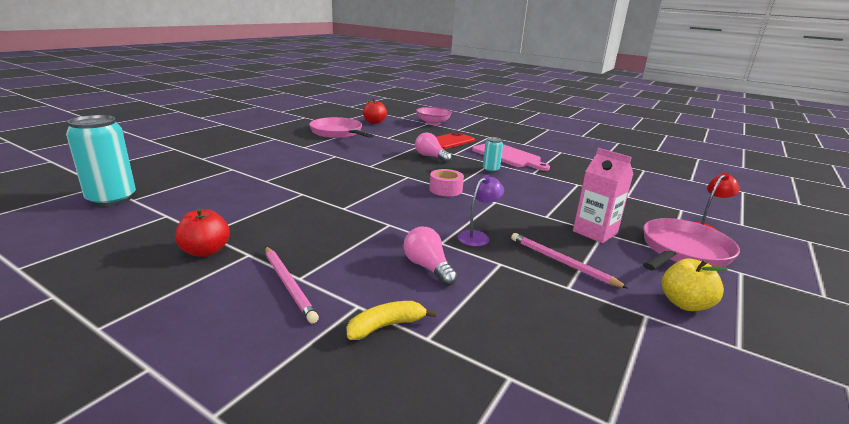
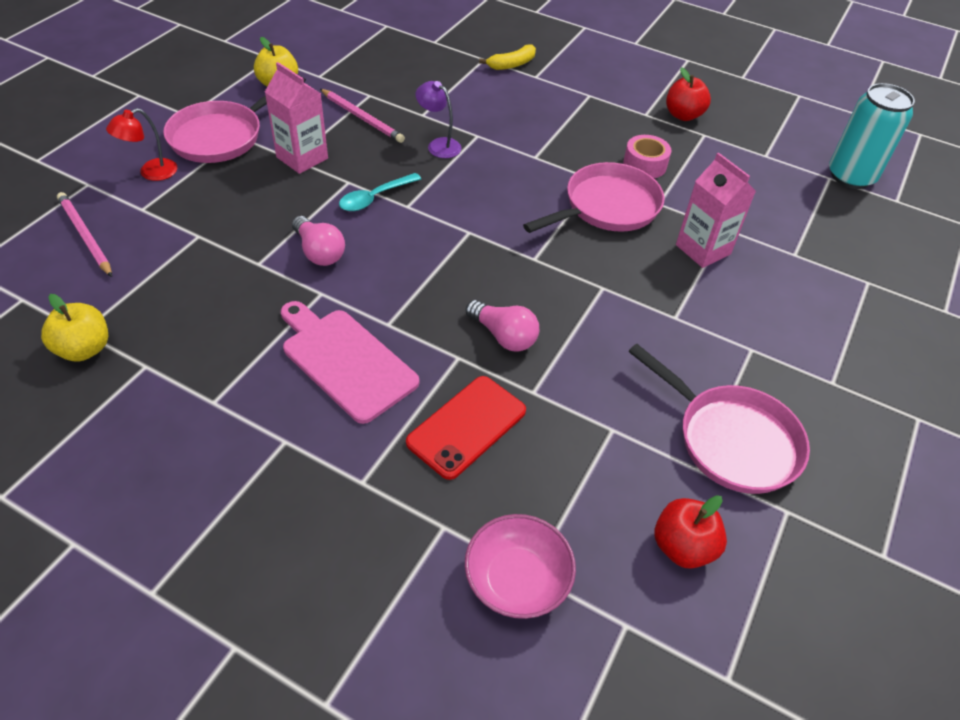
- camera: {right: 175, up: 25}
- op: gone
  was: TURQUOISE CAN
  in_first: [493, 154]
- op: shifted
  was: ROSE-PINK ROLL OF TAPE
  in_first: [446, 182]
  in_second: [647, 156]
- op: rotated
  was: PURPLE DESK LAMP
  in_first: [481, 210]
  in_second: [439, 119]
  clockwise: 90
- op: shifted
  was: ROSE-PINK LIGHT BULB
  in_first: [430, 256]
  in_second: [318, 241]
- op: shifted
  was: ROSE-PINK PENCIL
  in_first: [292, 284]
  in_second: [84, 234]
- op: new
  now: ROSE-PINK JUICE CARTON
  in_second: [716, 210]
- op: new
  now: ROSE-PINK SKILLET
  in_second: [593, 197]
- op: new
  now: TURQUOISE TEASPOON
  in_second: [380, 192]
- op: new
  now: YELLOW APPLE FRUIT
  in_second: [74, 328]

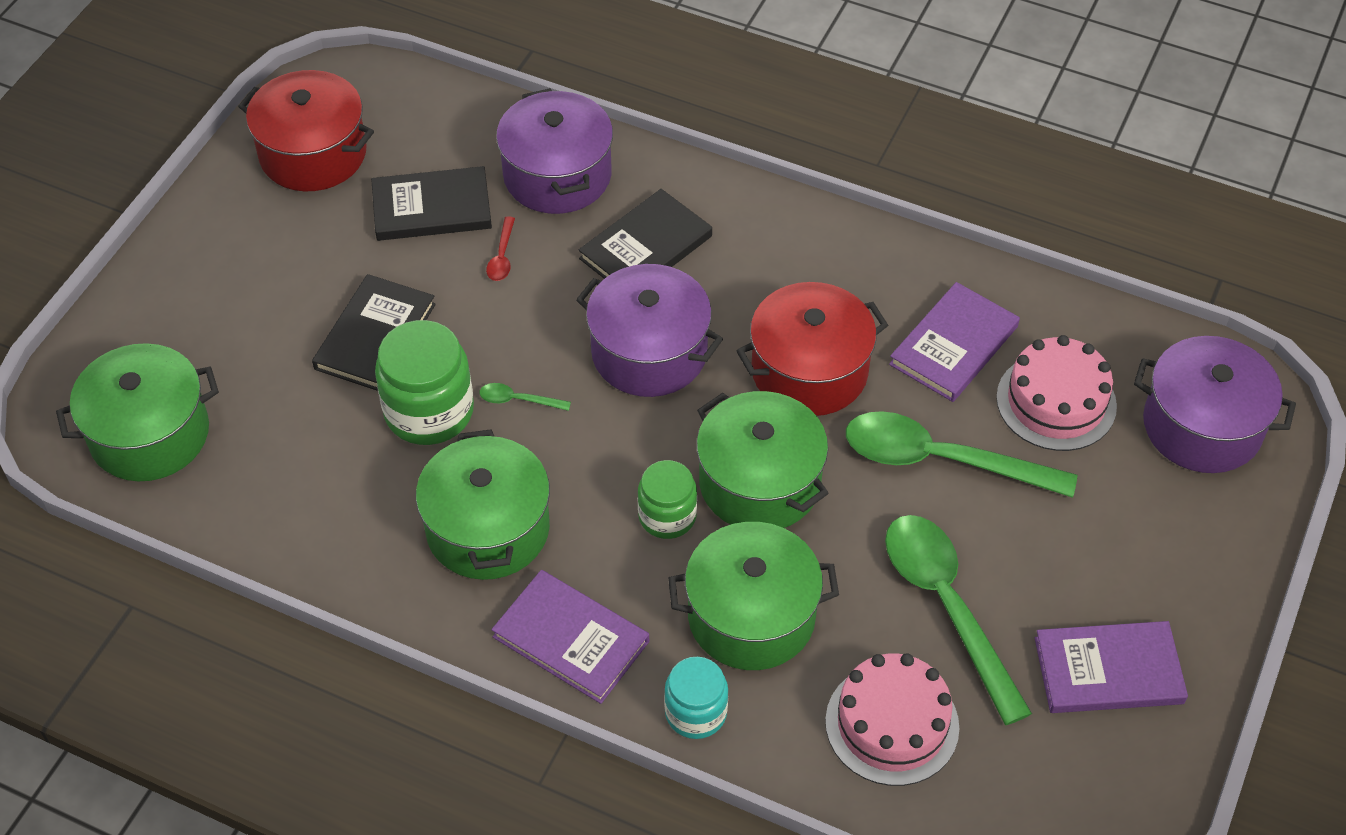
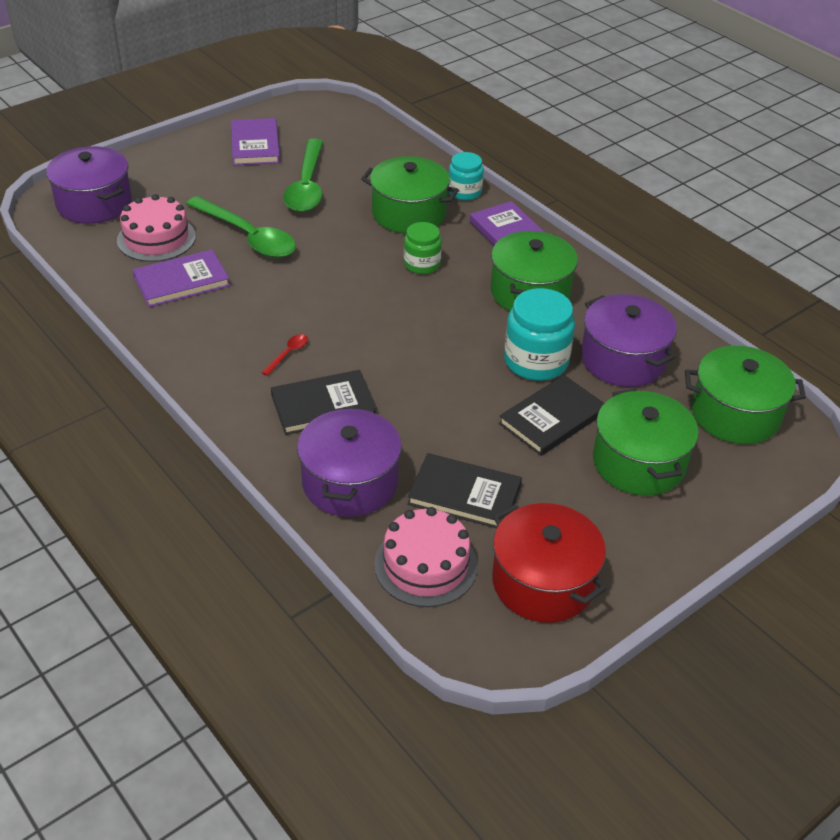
- camera: {right: -155, up: -10}
- op: shifted
  was: RED TEASPOON
  in_first: [500, 248]
  in_second: [284, 355]
- op: shifted
  was: PURPLE POT
  in_first: [649, 330]
  in_second: [629, 340]
- op: gone
  was: RED POT
  in_first: [812, 349]
- op: repainted
  was: EMERALD JAR
  now: TURQUOISE JAR
  in_first: [424, 382]
  in_second: [539, 334]
- op: gone
  was: EMERALD TEASPOON
  in_first: [525, 397]
- op: shifted
  was: EMERALD POT
  in_first: [762, 459]
  in_second: [646, 442]
- op: rotated
  was: PURPLE HARDCOVER
  in_first: [1111, 667]
  in_second: [255, 141]
  clockwise: 60
- op: shifted
  was: ROSE-PINK LAYER CAKE
  in_first: [892, 719]
  in_second: [426, 557]

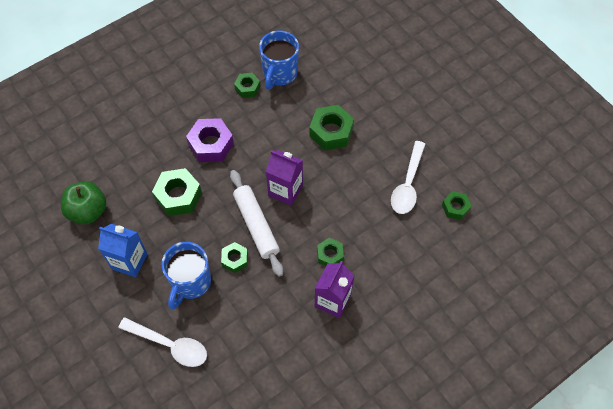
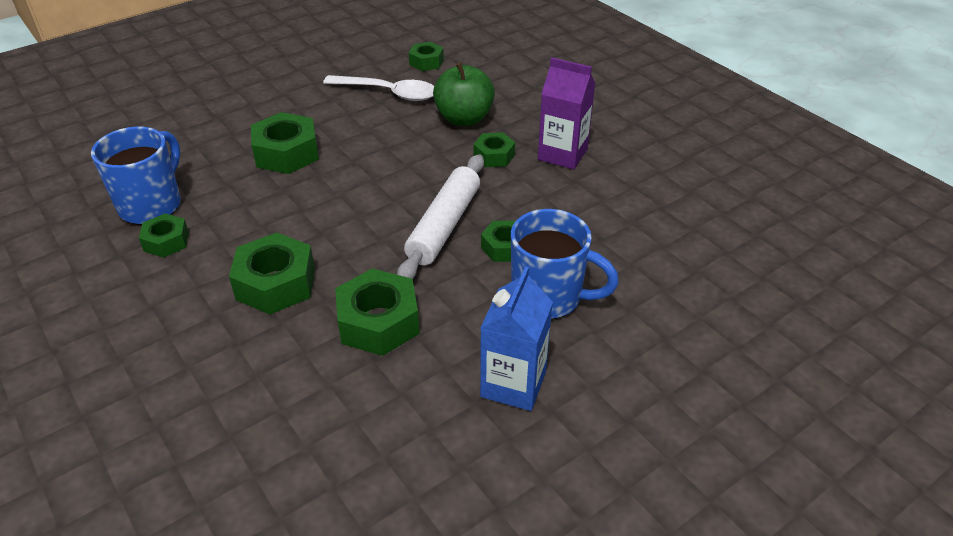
- camera: {right: -90, up: -20}
- op: rotated
  was: ROYAL BLUE TEA MUG
  in_first: [279, 60]
  in_second: [136, 176]
  clockwise: -90
- op: repainted
  was: PURPLE HEXAGON NUT
  now: EMERALD HEXAGON NUT
  in_first: [210, 140]
  in_second: [272, 273]
- op: gone
  was: PURPLE JUICE CARTON
  in_first: [284, 178]
- op: rotated
  was: SNOW-WHITE ROLLING PIN
  in_first: [256, 223]
  in_second: [440, 216]
  clockwise: -45
- op: shifted
  was: EMERALD APPLE FRUIT
  in_first: [83, 202]
  in_second: [464, 94]
- op: gone
  was: SNOW-WHITE TEASPOON
  in_first: [162, 342]

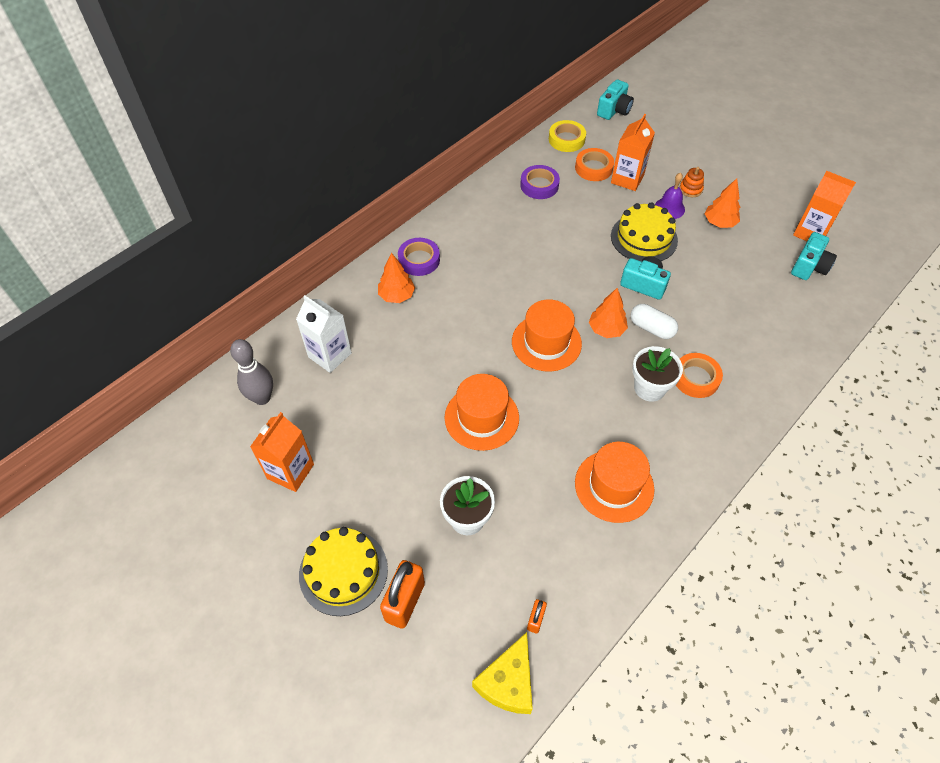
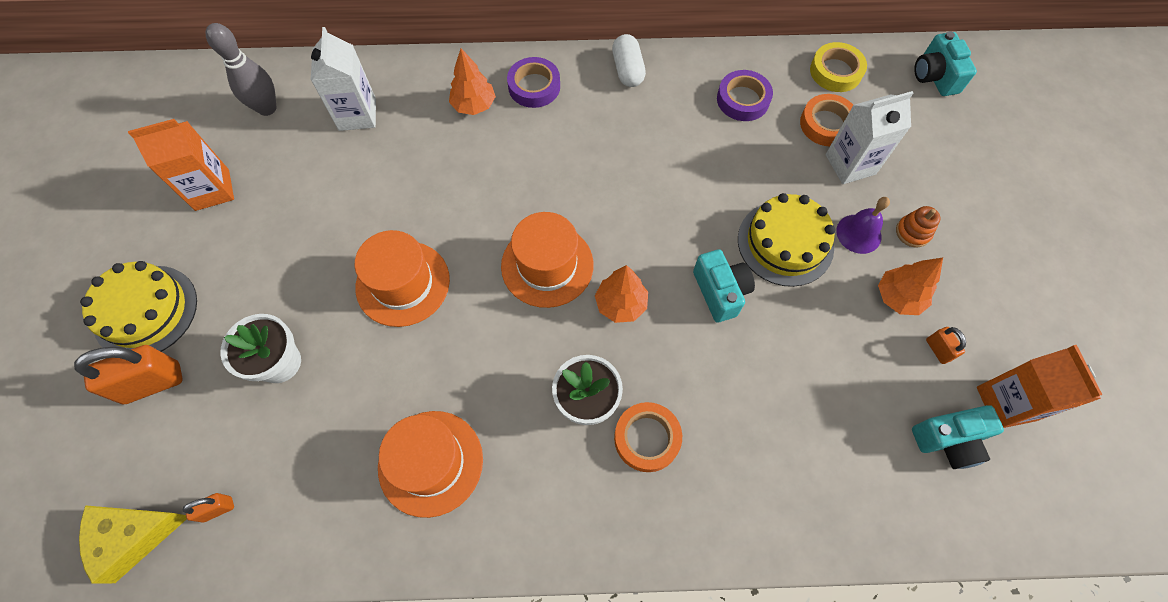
- camera: {right: 45, up: 10}
- op: rotated
  was: TURQUOISE PHOTO CAMERA
  in_first: [615, 99]
  in_second: [945, 63]
  clockwise: 90
- op: repainted
  was: BRIGHT ORANGE JUICE CARTON
  now: SNOW-WHITE JUICE CARTON
  in_first: [633, 152]
  in_second: [869, 137]
- op: shifted
  was: SNOW-WHITE PILL SHAPE
  in_first: [654, 321]
  in_second: [629, 60]
- op: new
  now: BRIGHT ORANGE PADLOCK
  in_second: [946, 345]

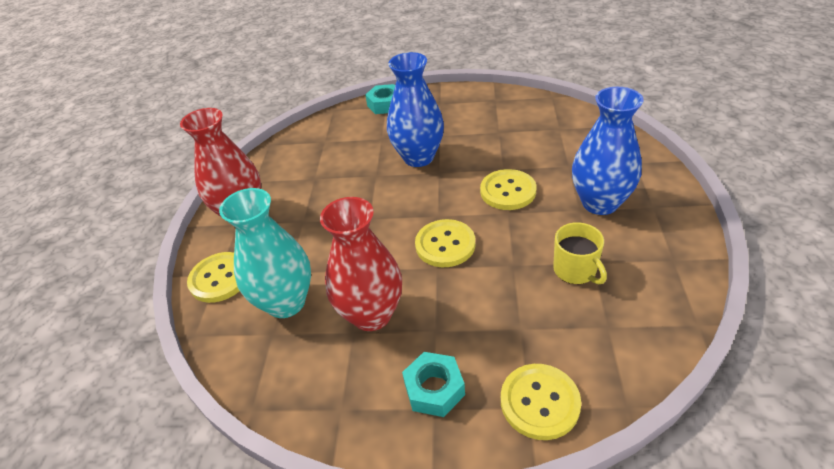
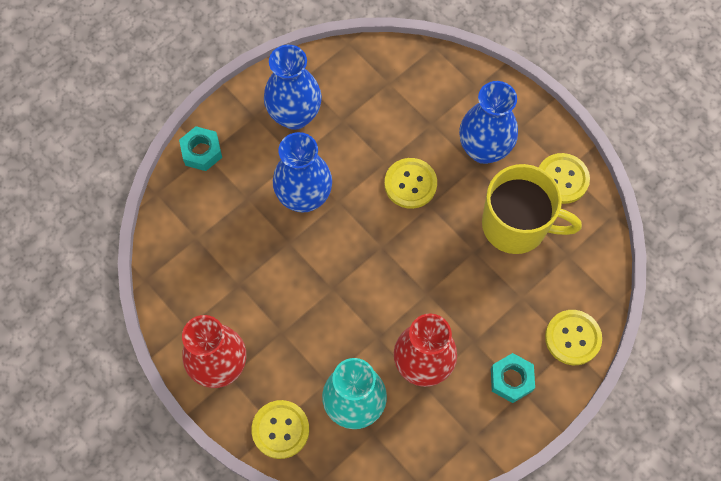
- camera: {right: -50, up: 25}
- op: shifted
  was: YELLOW SHIRT BUTTON
  in_first: [445, 243]
  in_second: [564, 178]
- op: scaled
  was: YELLOW TEA MUG
  in_first: [580, 253]
  in_second: [532, 209]
  ratio: 1.88
- op: new
  now: ROYAL BLUE VASE
  in_second: [293, 87]

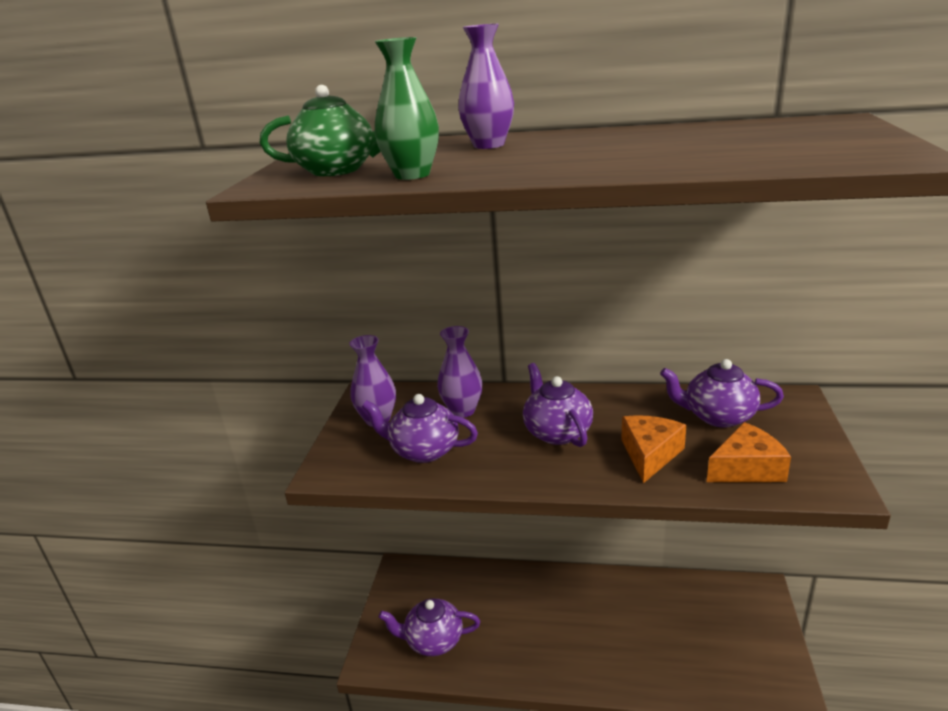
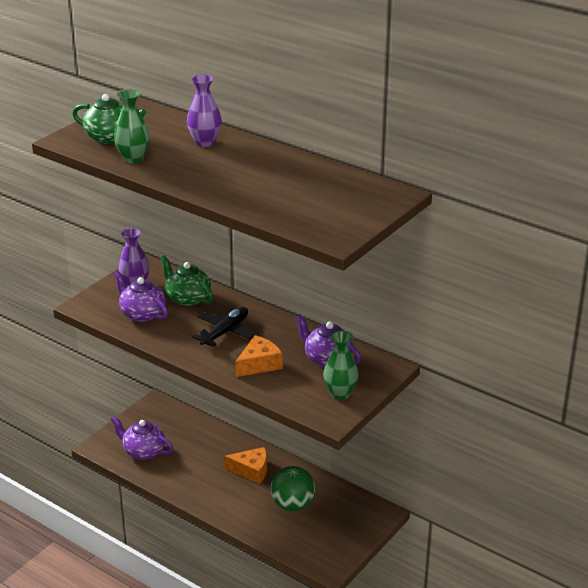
- camera: {right: 25, up: 5}
- op: swapped
  was: PURPLE VASE
  now: EMERALD TEA POT
  in_first: [460, 372]
  in_second: [187, 280]
- op: swapped
  was: PURPLE TEA POT
  now: BLACK AEROPLANE
  in_first: [558, 405]
  in_second: [223, 327]
- op: shifted
  was: BRIGHT ORANGE CHEESE WEDGE
  in_first: [749, 452]
  in_second: [245, 465]
- op: new
  now: EMERALD VASE
  in_second: [341, 365]
- op: new
  now: EMERALD PLAY BALL
  in_second: [293, 488]

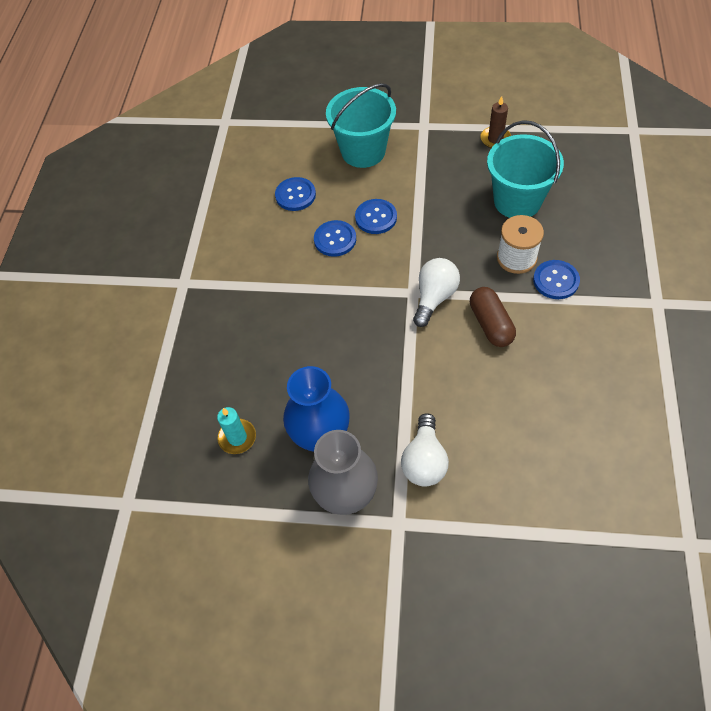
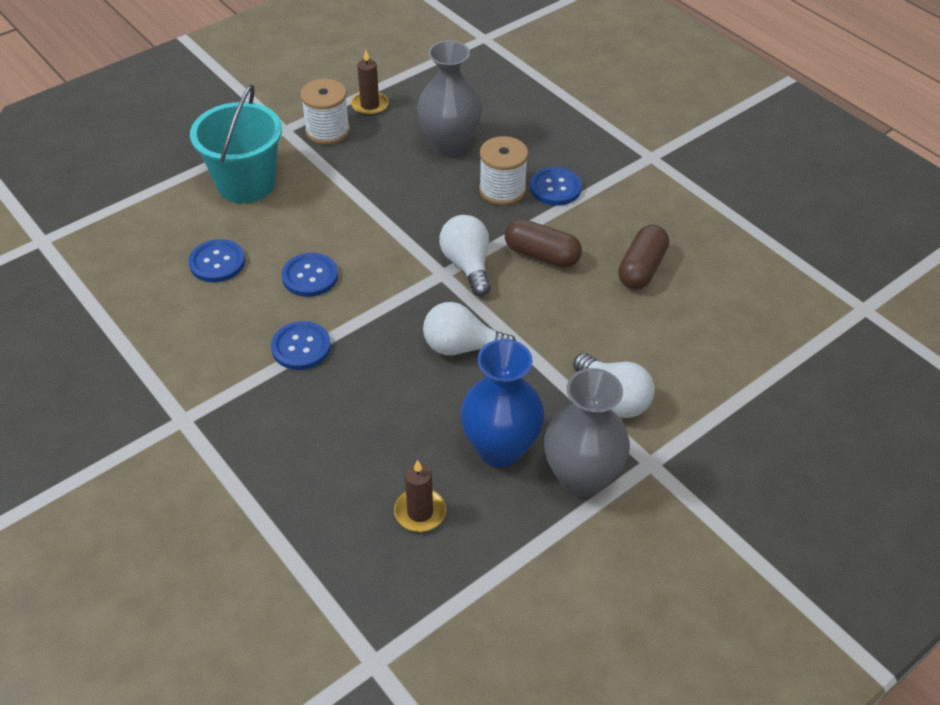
- camera: {right: -50, up: -10}
- op: swapped
  was: TURQUOISE SAND BUCKET
  now: GRAY VASE
  in_first: [525, 169]
  in_second: [449, 98]
- op: shifted
  was: ROYAL BLUE SHIRT BUTTON
  in_first: [376, 216]
  in_second: [301, 345]
- op: repainted
  was: TURQUOISE CANDLE
  now: BROWN CANDLE
  in_first: [236, 430]
  in_second: [420, 496]
- op: new
  now: SNOW-WHITE BOBBIN
  in_second: [325, 112]
- op: new
  now: BROWN PILL SHAPE
  in_second: [643, 257]
- op: new
  now: SNOW-WHITE LIGHT BULB
  in_second: [469, 329]

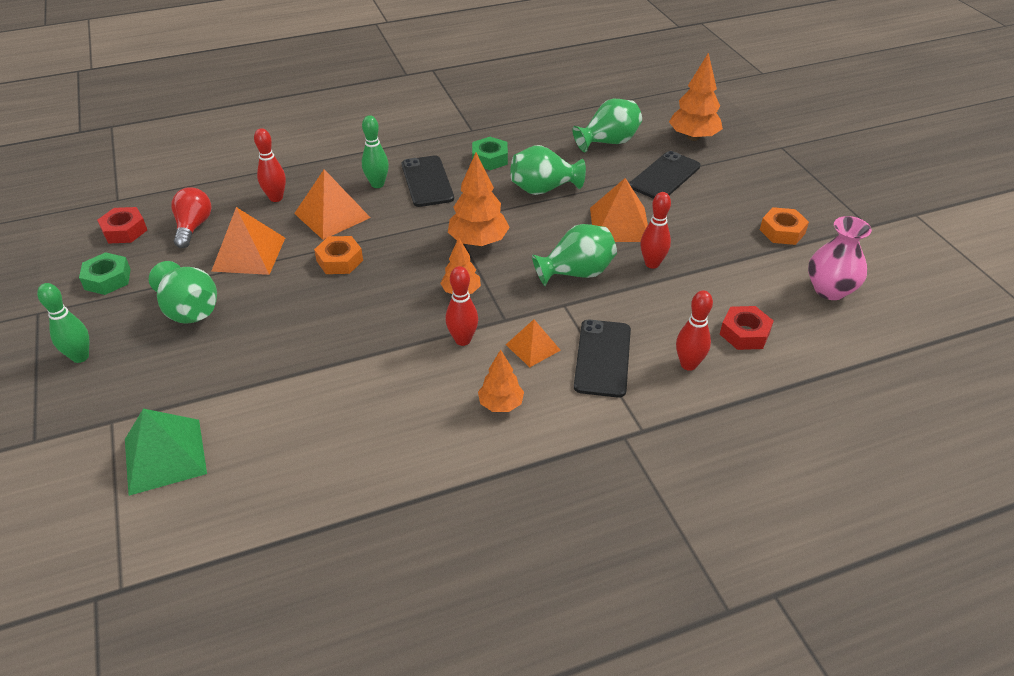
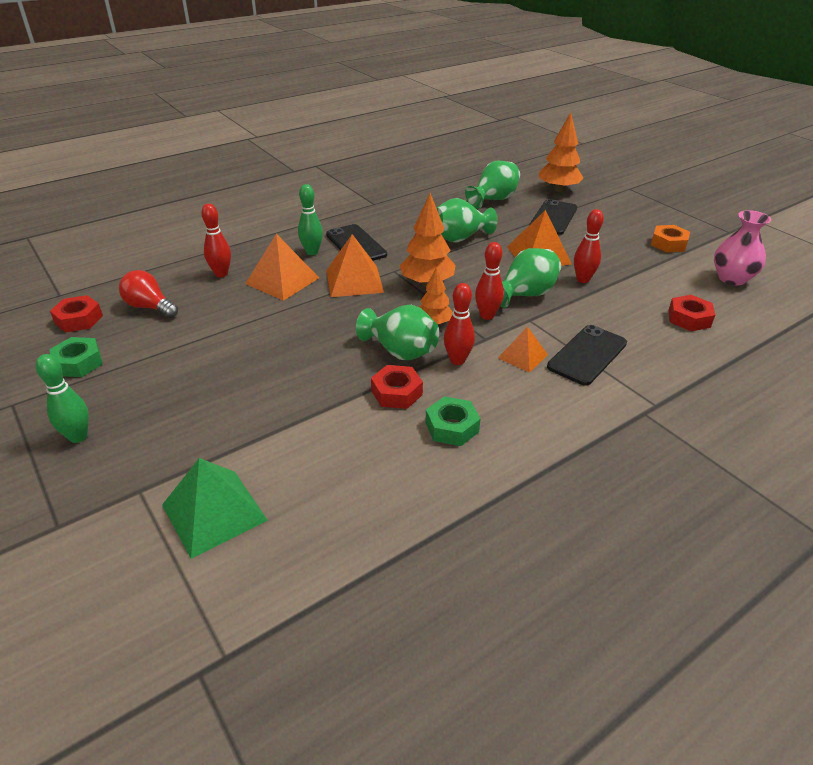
- camera: {right: -15, up: -5}
- op: shifted
  was: EMERALD HEXAGON NUT
  in_first: [490, 153]
  in_second: [452, 421]
- op: rotated
  was: RED LIGHT BULB
  in_first: [191, 217]
  in_second: [148, 294]
  clockwise: -45
- op: shifted
  was: BRIGHT ORANGE SOLID PYRAMID
  in_first: [248, 241]
  in_second: [355, 265]
- op: gone
  was: BRIGHT ORANGE HEXAGON NUT
  in_first: [338, 255]
- op: shifted
  was: EMERALD VASE
  in_first: [183, 292]
  in_second: [397, 332]
- op: shifted
  was: RED SKITTLE
  in_first: [694, 330]
  in_second: [489, 281]
- op: rotated
  was: BLACK SMARTPHONE
  in_first: [602, 359]
  in_second: [587, 355]
  clockwise: 45
- op: gone
  was: BRIGHT ORANGE TREE
  in_first: [501, 381]
- op: new
  now: RED HEXAGON NUT
  in_second: [397, 387]

